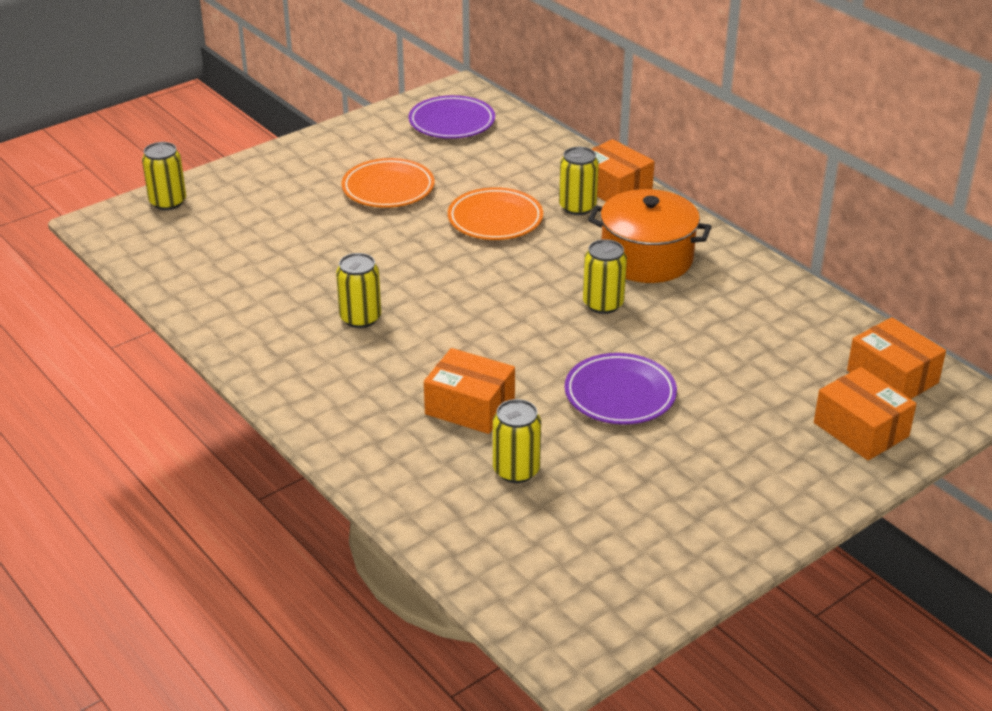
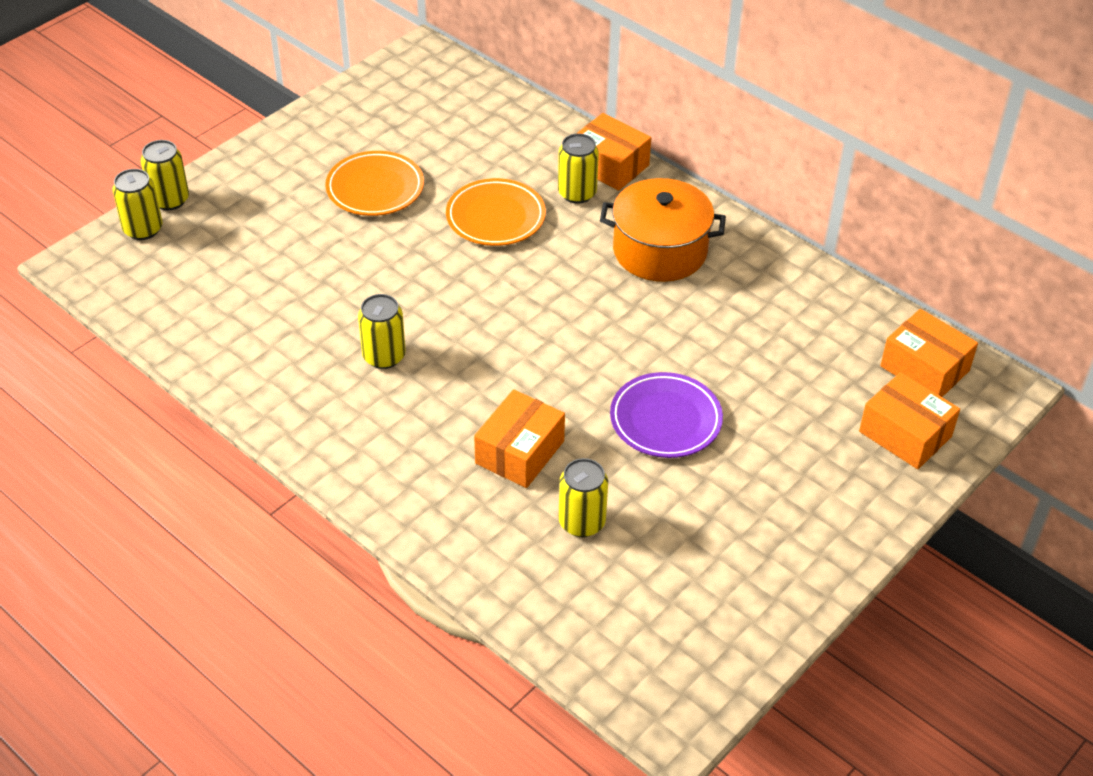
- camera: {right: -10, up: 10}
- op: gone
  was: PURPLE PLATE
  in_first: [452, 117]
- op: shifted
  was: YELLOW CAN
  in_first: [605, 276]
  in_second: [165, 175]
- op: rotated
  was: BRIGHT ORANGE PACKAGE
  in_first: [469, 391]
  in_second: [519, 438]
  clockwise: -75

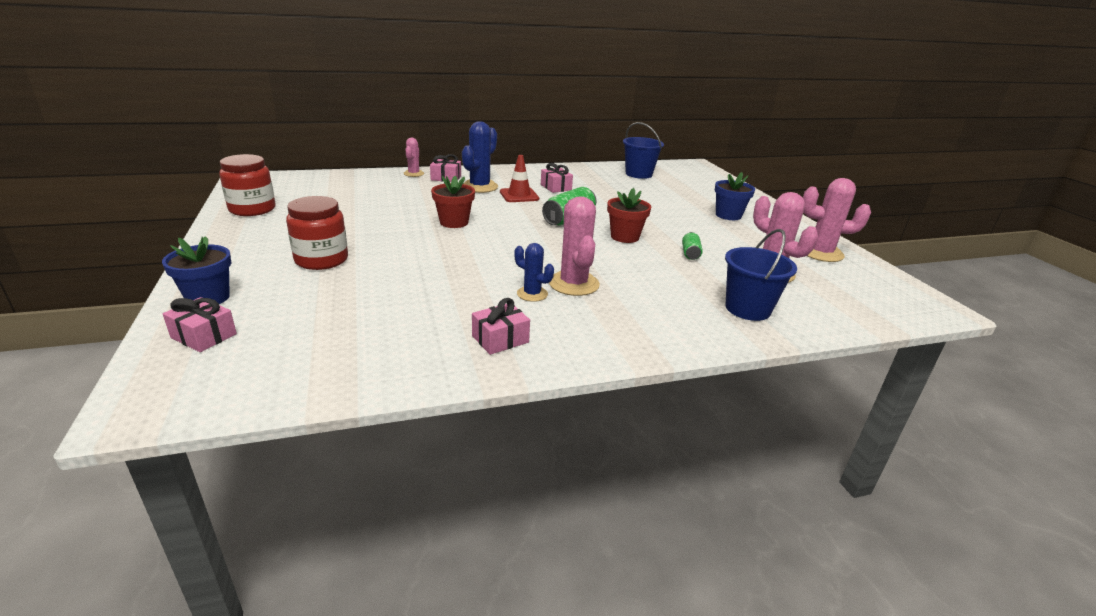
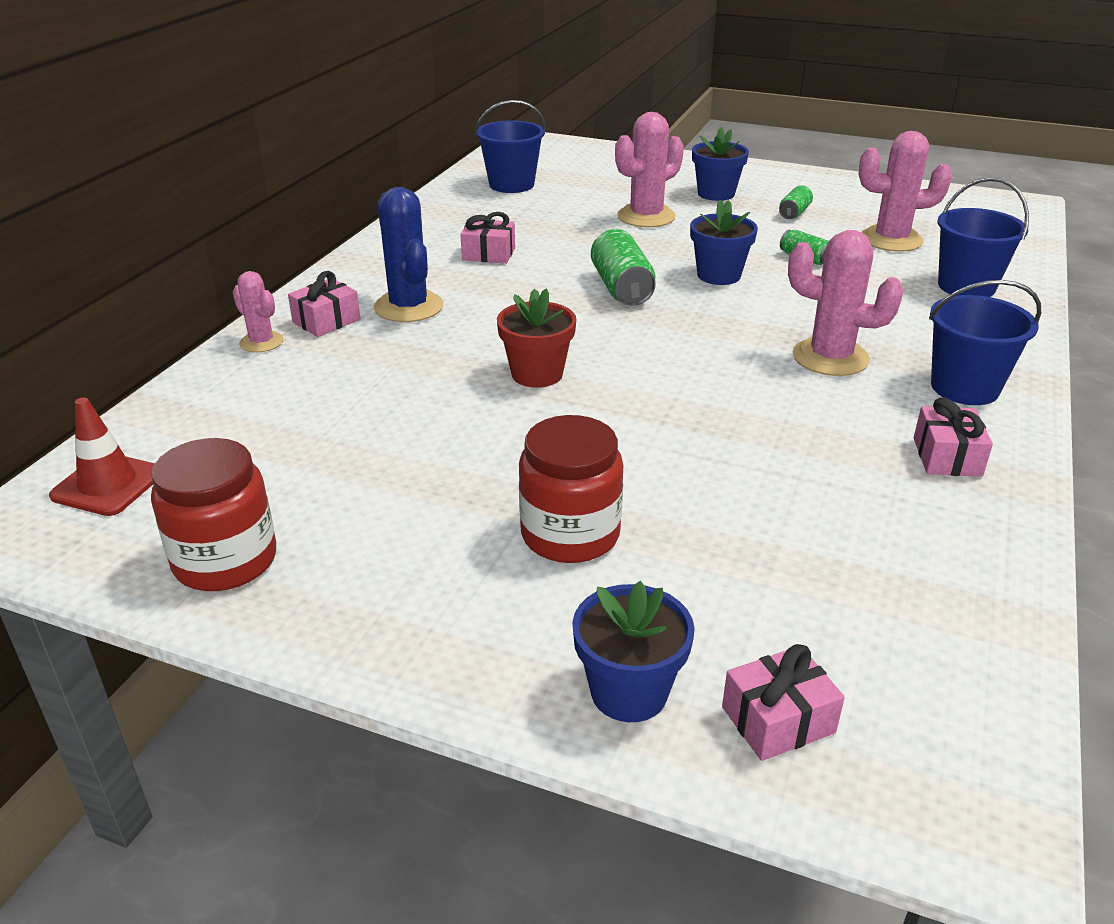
- camera: {right: -50, up: 5}
- op: shifted
  was: RED TRAFFIC CONE
  in_first: [519, 178]
  in_second: [102, 456]
- op: shifted
  was: ROSE-PINK PRICKLY PLANT
  in_first: [837, 220]
  in_second: [649, 169]
- op: repainted
  was: RED FLOWER POT
  now: ROYAL BLUE FLOWER POT
  in_first: [629, 215]
  in_second: [724, 242]
- op: gone
  was: ROYAL BLUE PRICKLY PLANT
  in_first: [534, 272]
- op: new
  now: EMERALD CAN
  in_second: [796, 202]
- op: new
  now: ROYAL BLUE SAND BUCKET
  in_second: [985, 342]

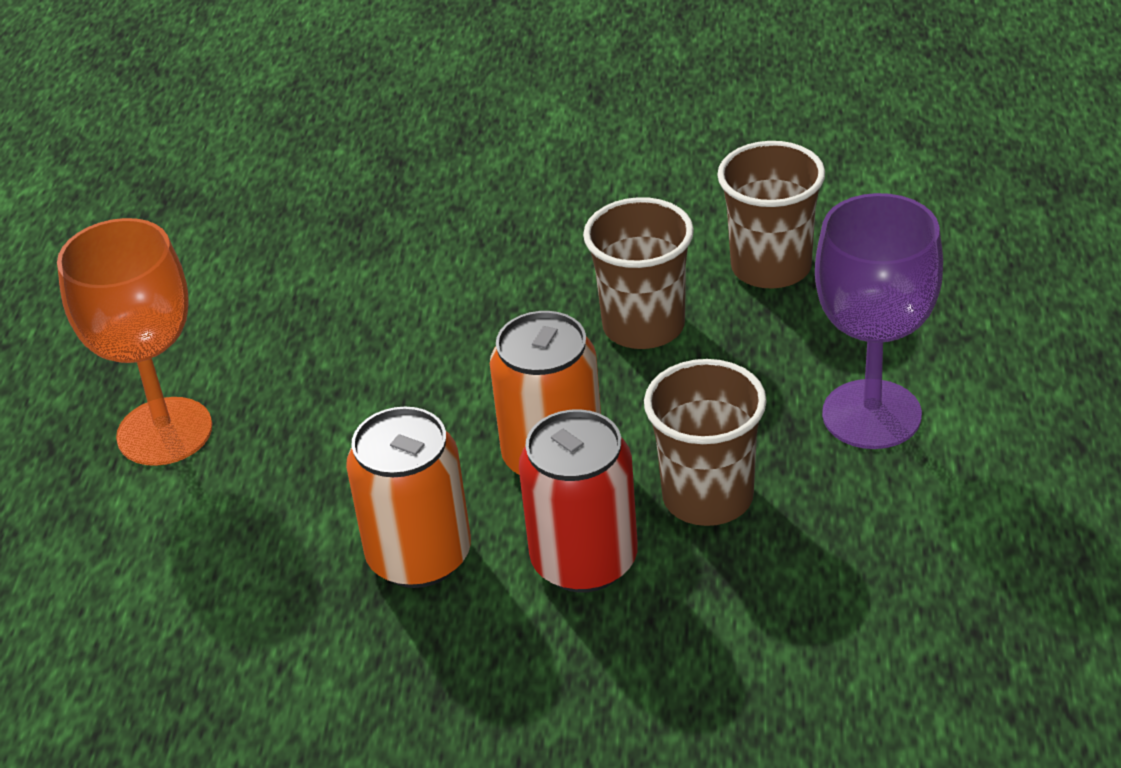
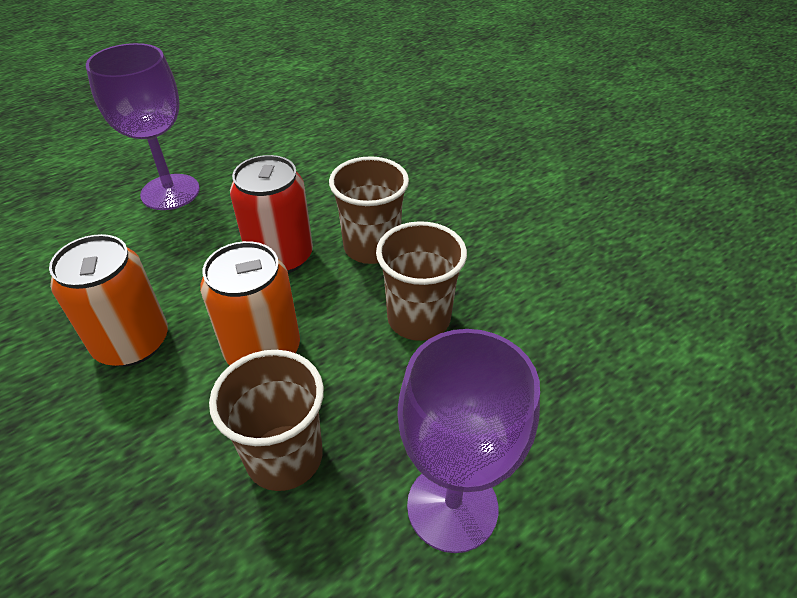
- camera: {right: 45, up: 5}
- op: shifted
  was: BROWN CUP
  in_first: [771, 215]
  in_second: [369, 210]
- op: repainted
  was: BRIGHT ORANGE GOBLET
  now: PURPLE GOBLET
  in_first: [134, 342]
  in_second: [143, 126]
- op: shifted
  was: RED CAN
  in_first: [578, 501]
  in_second: [271, 214]

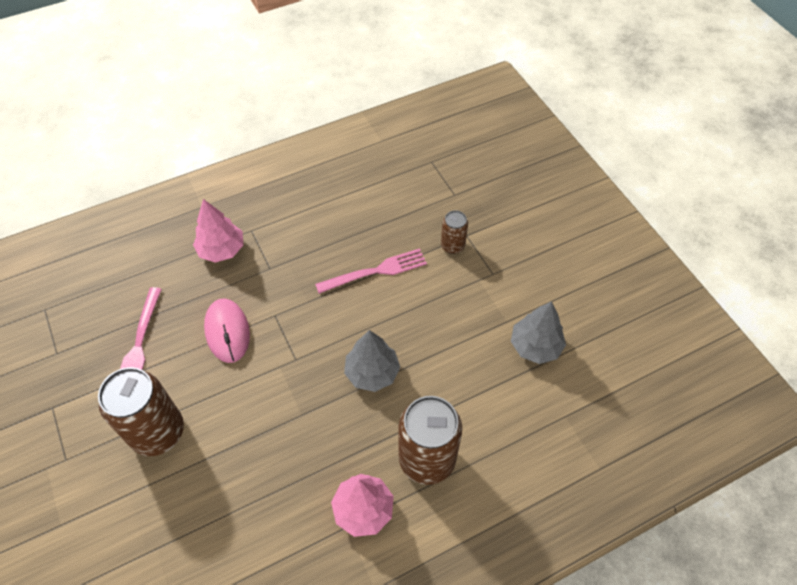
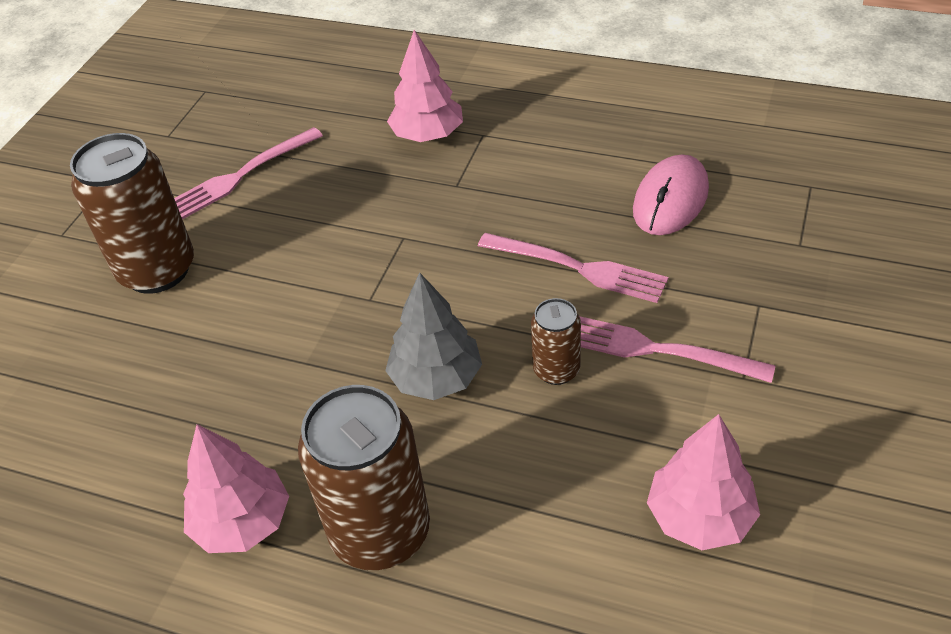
- camera: {right: 50, up: -10}
- op: shifted
  was: BROWN CAN
  in_first: [454, 232]
  in_second: [556, 341]
- op: shifted
  was: ROSE-PINK MOUSE
  in_first: [227, 331]
  in_second: [671, 195]
- op: repainted
  was: GRAY TREE
  now: ROSE-PINK TREE
  in_first: [538, 332]
  in_second: [703, 482]
- op: new
  now: ROSE-PINK FORK
  in_second: [677, 349]

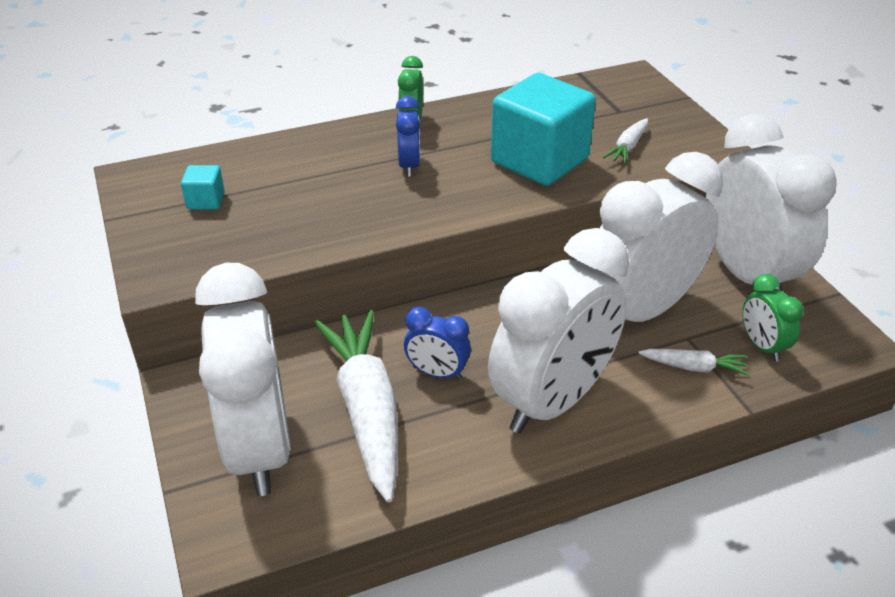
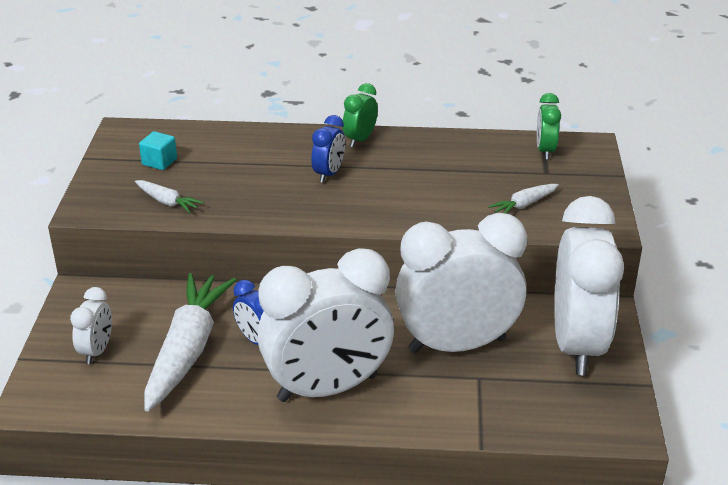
- camera: {right: 25, up: -5}
- op: gone
  was: TURQUOISE SOLID CUBE
  in_first: [543, 129]
- op: scaled
  was: SNOW-WHITE CLOCK
  in_first: [243, 379]
  in_second: [91, 325]
  ratio: 0.44
- op: shifted
  was: EMERALD CLOCK
  in_first: [773, 317]
  in_second: [549, 126]
- op: shifted
  was: SNOW-WHITE TOY CARROT
  in_first: [693, 362]
  in_second: [169, 196]

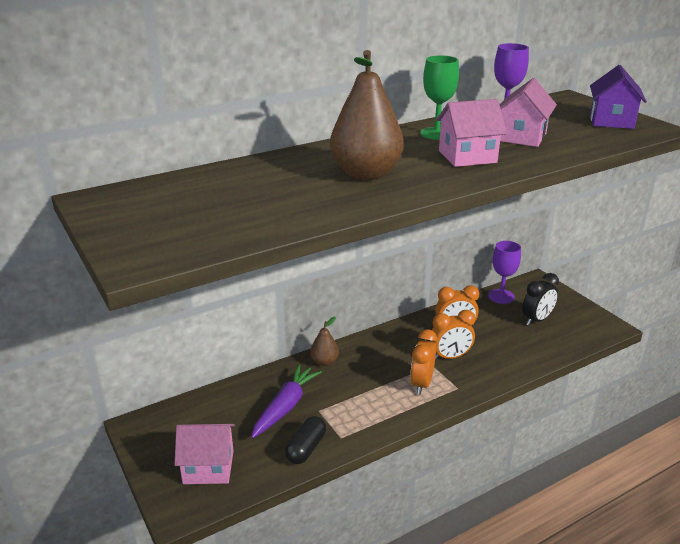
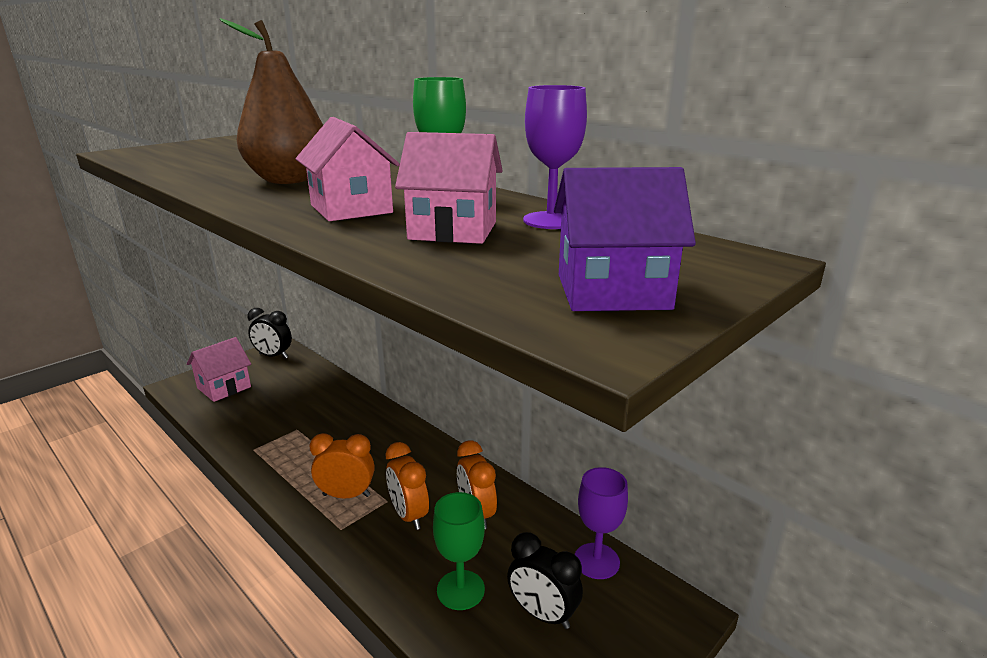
- camera: {right: 75, up: -5}
- op: gone
  was: BROWN PEAR
  in_first: [324, 341]
- op: gone
  was: PURPLE TOY CARROT
  in_first: [286, 401]
- op: gone
  was: BLACK PILL SHAPE
  in_first: [305, 440]
- op: rotated
  was: ROSE-PINK HOUSE
  in_first: [204, 454]
  in_second: [219, 369]
  clockwise: 60
- op: new
  now: BLACK CLOCK
  in_second: [269, 333]
- op: new
  now: EMERALD GOBLET
  in_second: [459, 551]

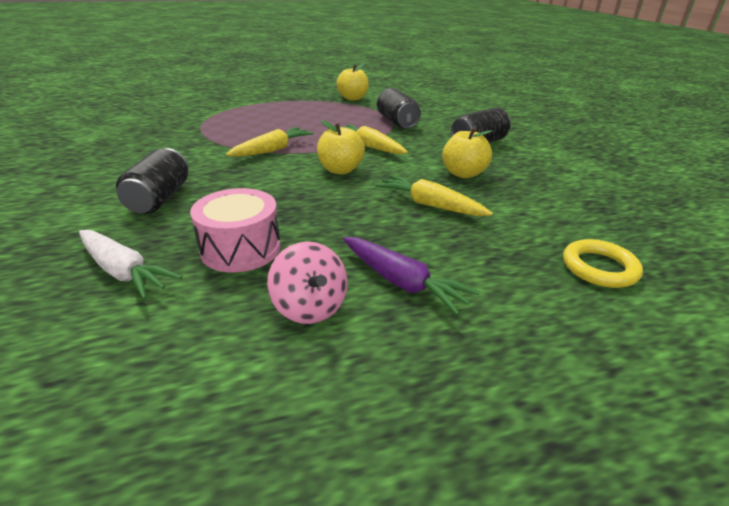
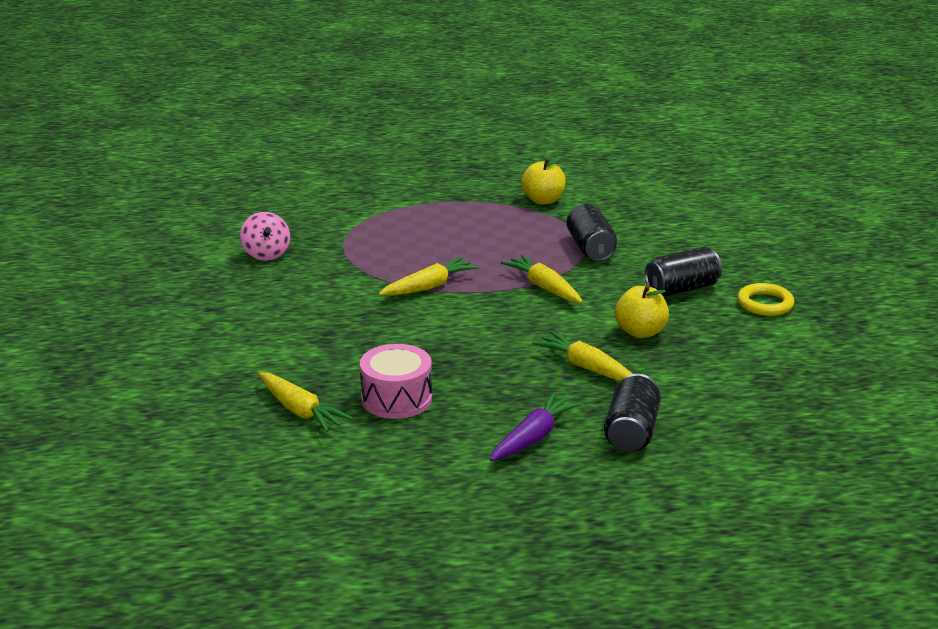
- camera: {right: 10, up: -5}
- op: gone
  was: YELLOW APPLE FRUIT
  in_first: [341, 147]
- op: shifted
  was: BLACK CAN
  in_first: [152, 181]
  in_second: [632, 413]
- op: repainted
  was: SNOW-WHITE TOY CARROT
  now: YELLOW TOY CARROT
  in_first: [130, 264]
  in_second: [305, 402]
- op: rotated
  was: PURPLE TOY CARROT
  in_first: [411, 276]
  in_second: [535, 427]
  clockwise: -105
- op: shifted
  was: YELLOW HOOP
  in_first: [603, 263]
  in_second: [766, 299]
- op: shifted
  was: ROSE-PINK WHIRLIGIG
  in_first: [307, 282]
  in_second: [265, 236]

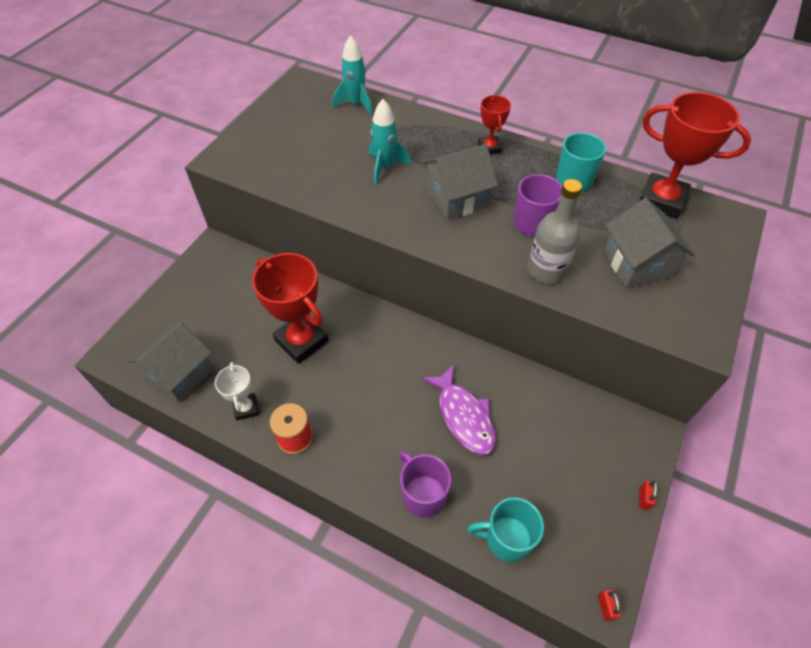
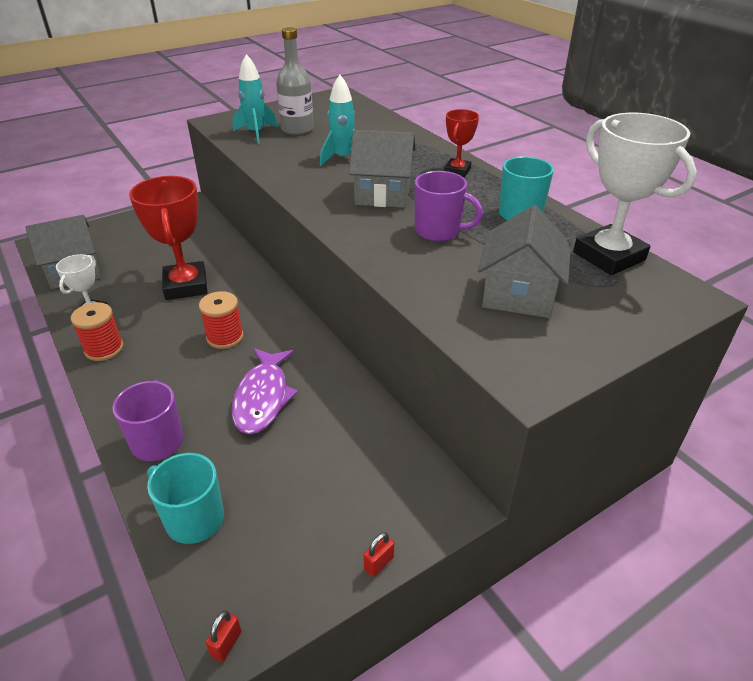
- camera: {right: 30, up: -15}
- op: shifted
  was: TURQUOISE SPACESHIP
  in_first: [353, 75]
  in_second: [255, 99]
- op: repainted
  was: RED TROPHY
  now: SNOW-WHITE TROPHY
  in_first: [695, 155]
  in_second: [635, 194]
- op: shifted
  was: GRAY DRINK BOTTLE
  in_first: [554, 231]
  in_second: [295, 81]
- op: new
  now: RED BOBBIN
  in_second: [221, 320]

